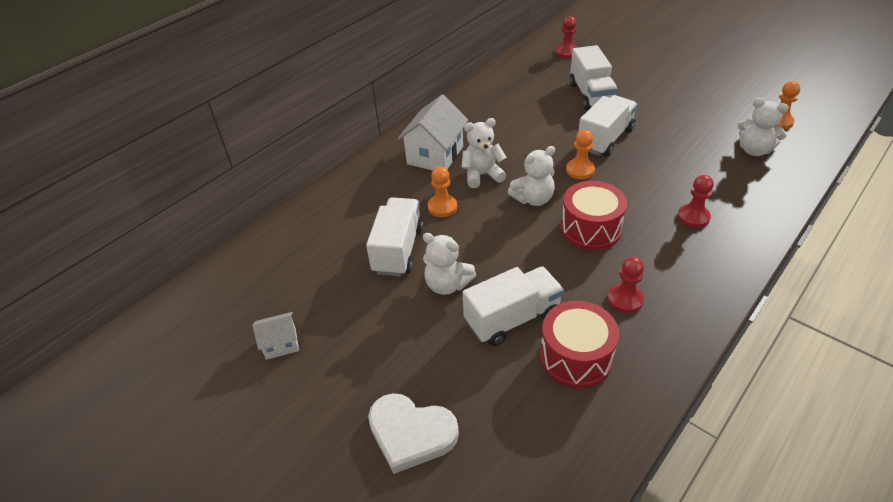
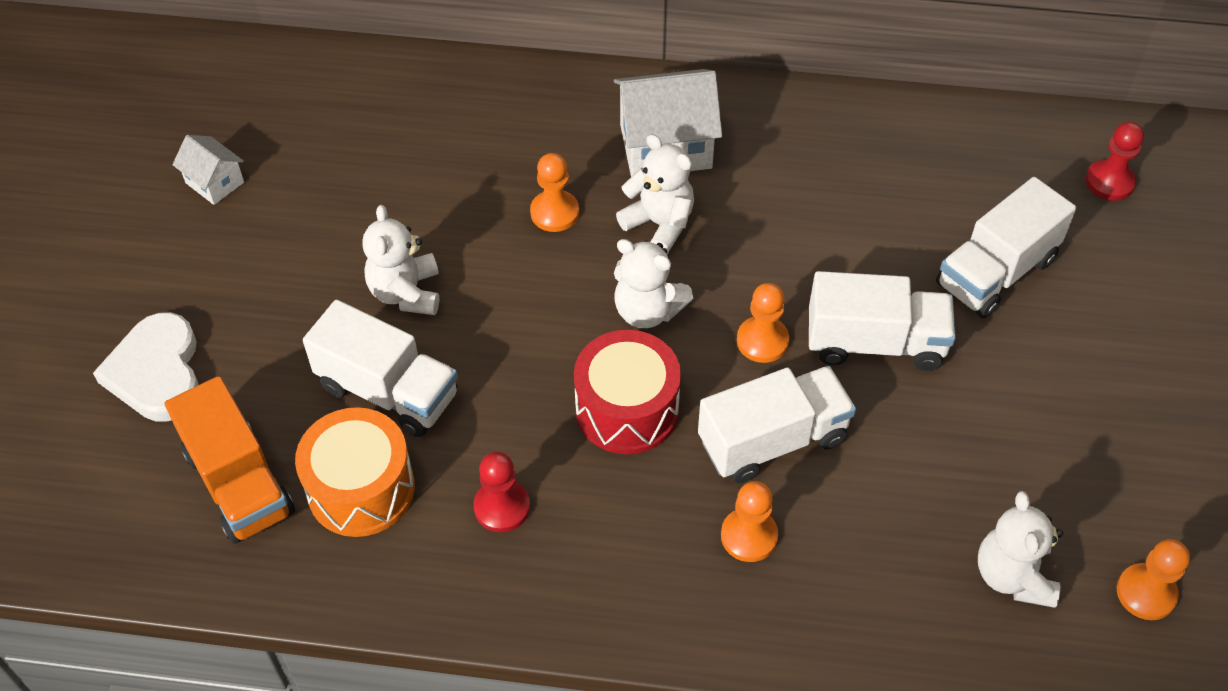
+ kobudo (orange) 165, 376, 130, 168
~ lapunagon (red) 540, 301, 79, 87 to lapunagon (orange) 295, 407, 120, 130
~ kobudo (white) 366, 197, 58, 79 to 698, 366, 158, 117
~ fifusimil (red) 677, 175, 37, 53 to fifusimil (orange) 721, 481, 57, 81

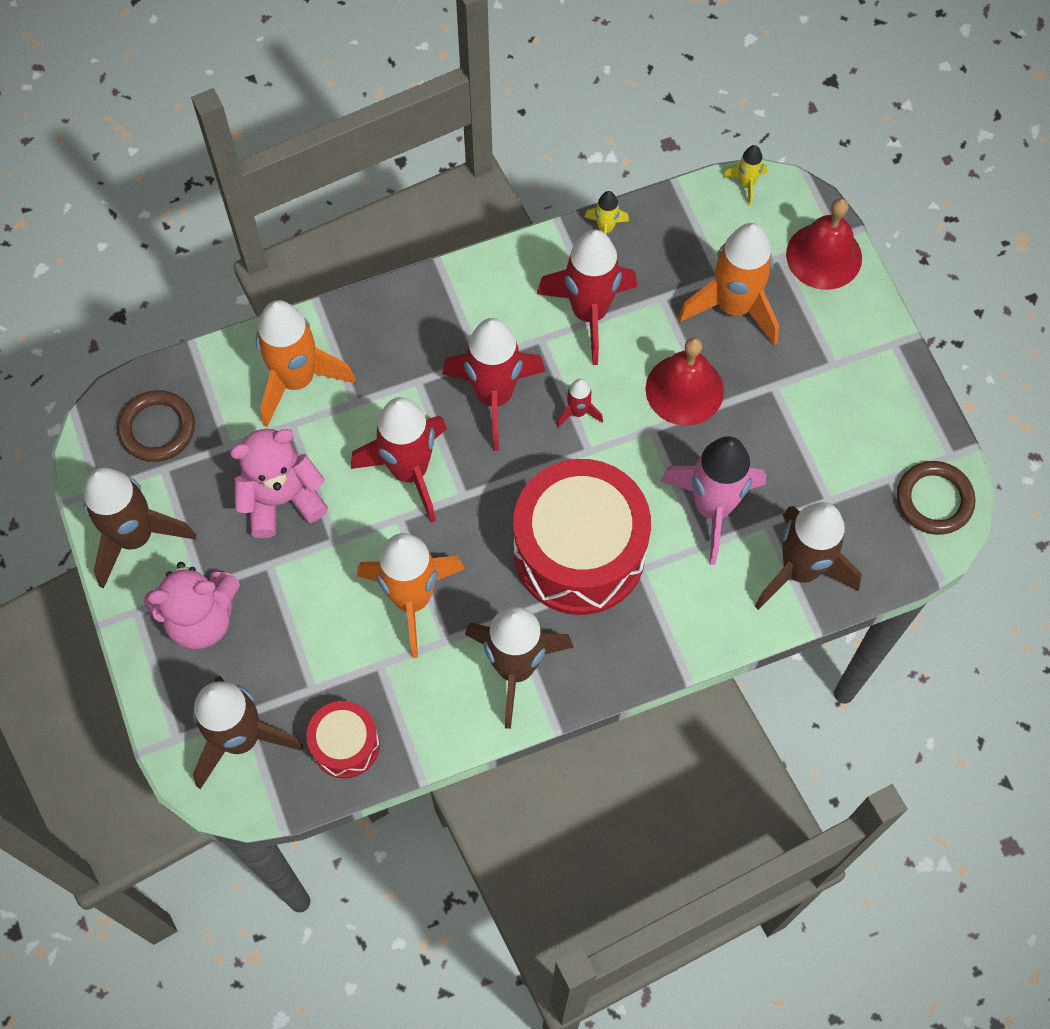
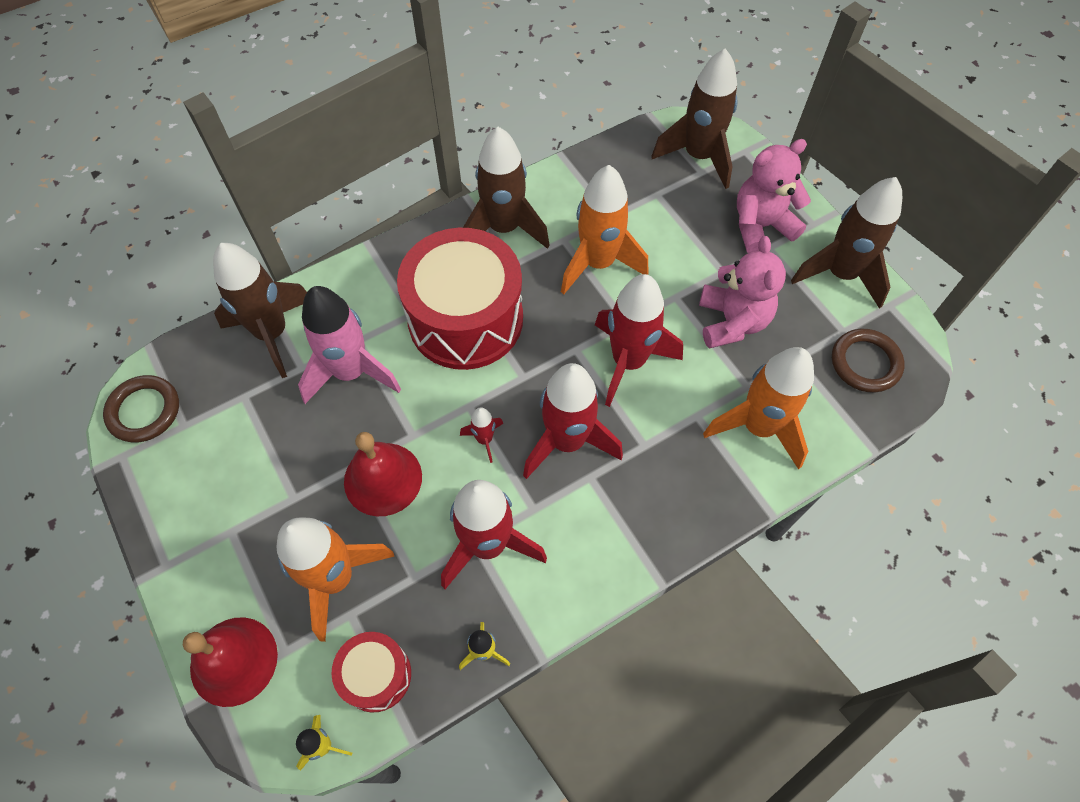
~ lapunagon (red) 307, 701, 73, 77 to 332, 632, 79, 81
~ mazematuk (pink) 230, 429, 98, 109 = 699, 236, 87, 113 60 degrees counterclockwise

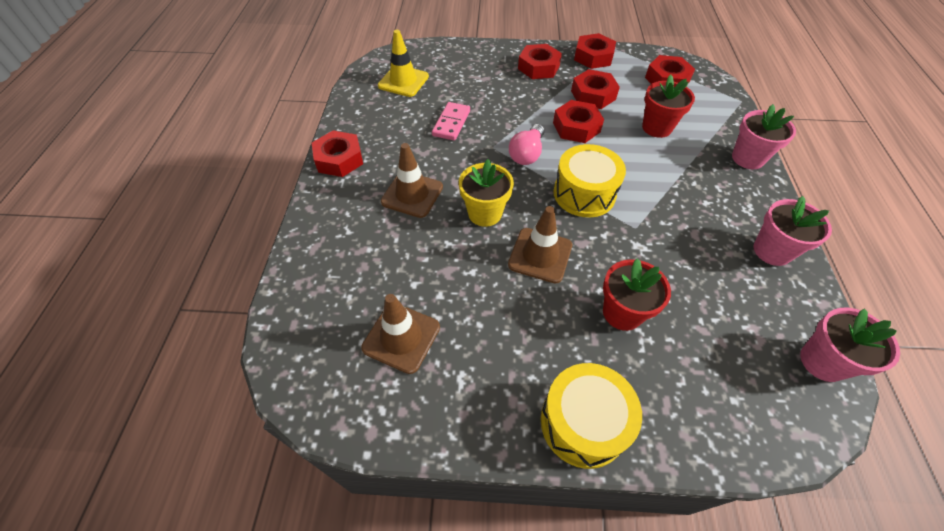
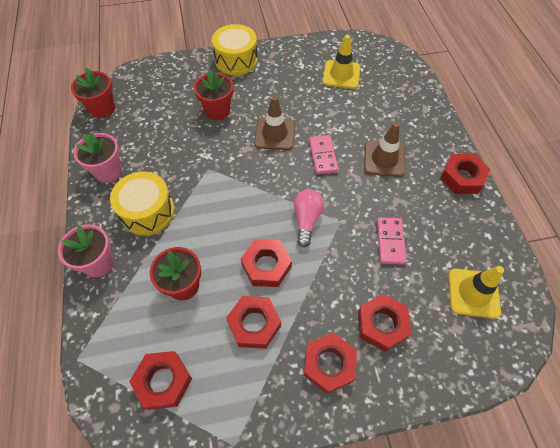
~ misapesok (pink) 800, 308, 100, 74 to misapesok (red) 71, 68, 44, 50
~ lapunagon (yellow) 553, 144, 73, 74 to 110, 172, 65, 63
~ misapesok (yellow) 459, 159, 55, 68 to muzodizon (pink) 309, 135, 30, 39
~ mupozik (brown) 361, 294, 79, 80 to mupozik (yellow) 323, 35, 37, 54
~ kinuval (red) 574, 33, 42, 36 to 358, 294, 54, 58

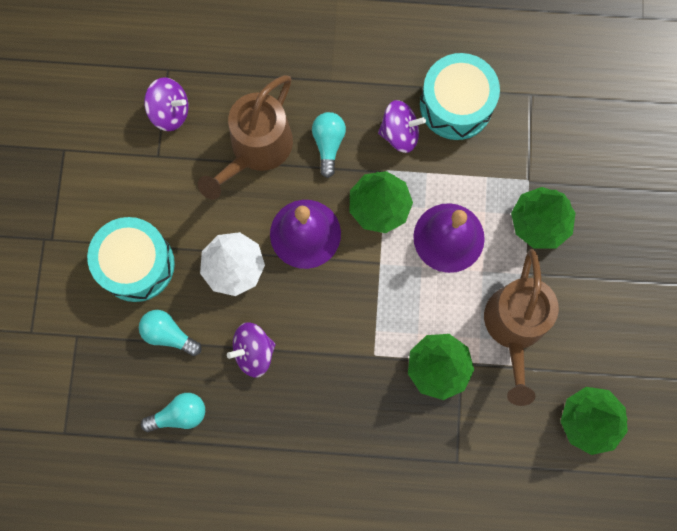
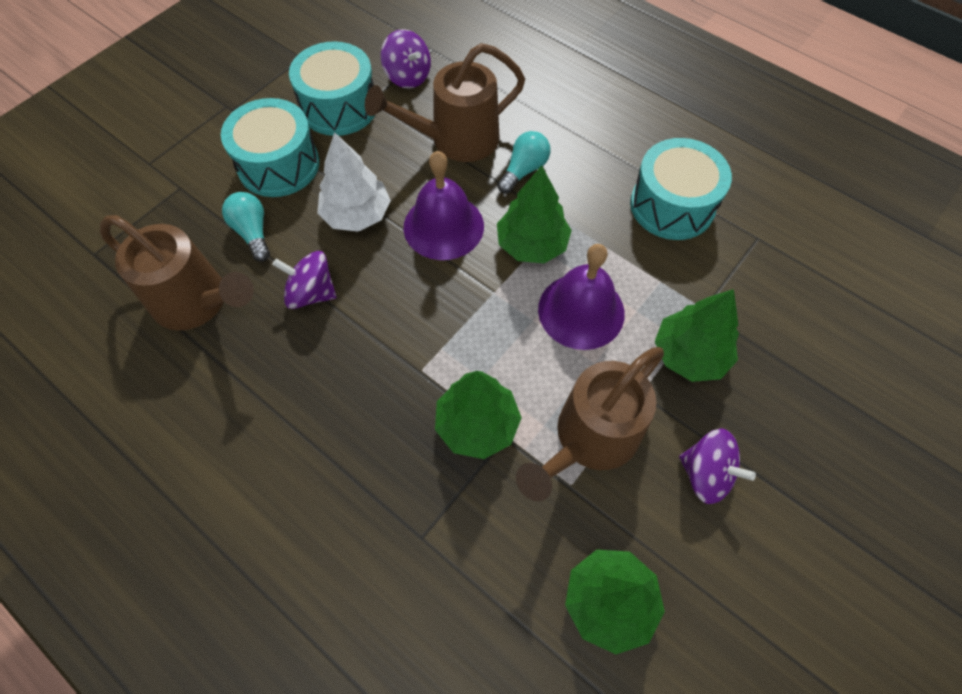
~ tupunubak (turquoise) 141, 393, 64, 39 to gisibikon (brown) 100, 215, 154, 116
+ lapunagon (turquoise) 289, 41, 86, 95
~ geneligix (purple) 378, 100, 48, 53 to 679, 428, 77, 76

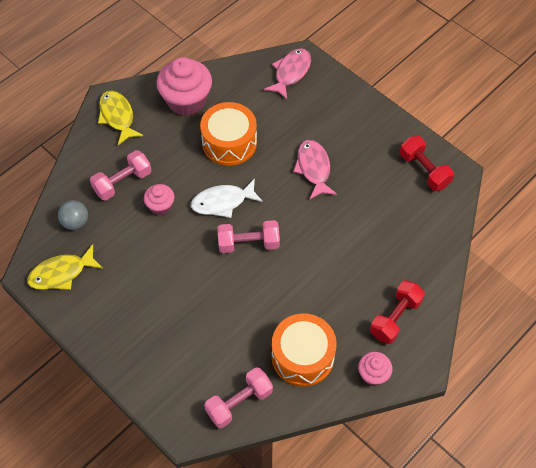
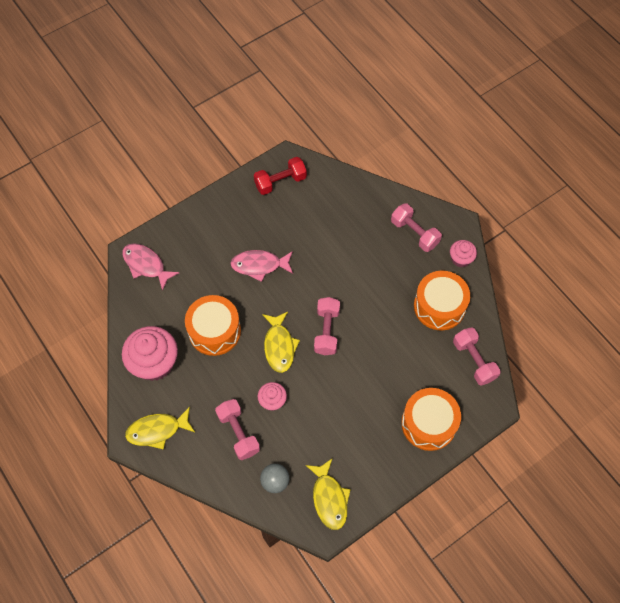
~ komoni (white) 191, 179, 72, 39 to komoni (yellow) 262, 312, 38, 61
~ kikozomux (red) 370, 280, 55, 64 to kikozomux (pink) 391, 203, 51, 49
+ lapunagon (orange) 401, 388, 60, 63

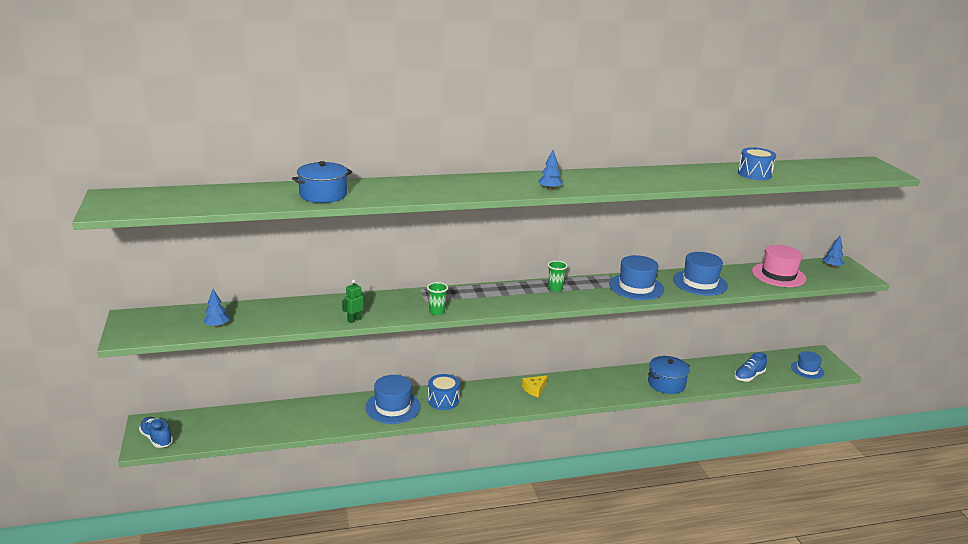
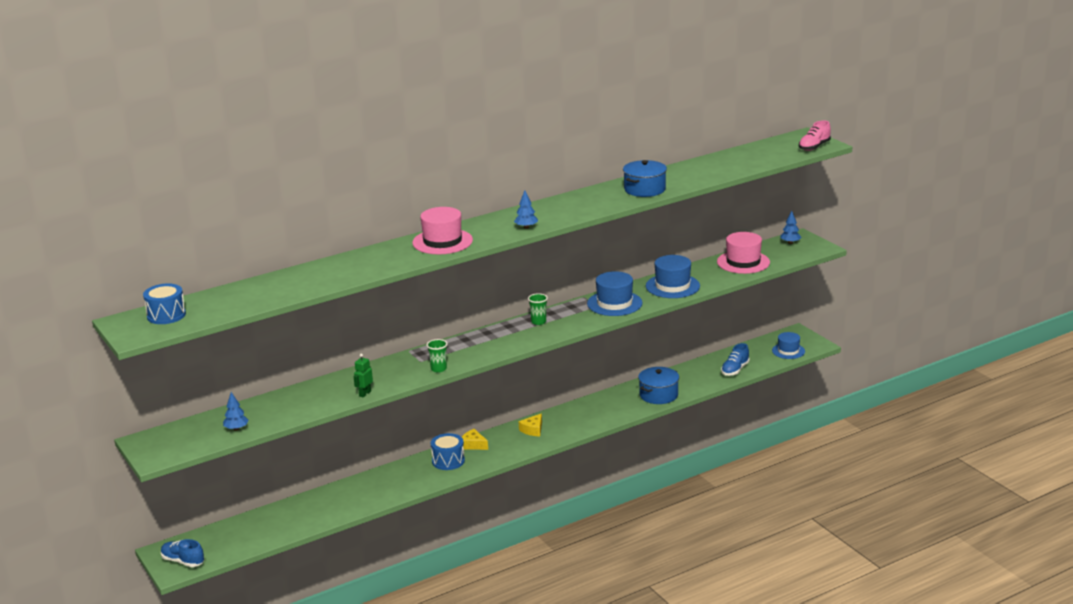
~ lapunagon (blue) 738, 147, 38, 33 to 143, 283, 43, 41
+ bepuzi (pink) 412, 207, 61, 47
+ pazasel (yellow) 462, 429, 26, 21
~ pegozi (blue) 292, 161, 60, 42 to 623, 160, 44, 37
+ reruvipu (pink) 799, 120, 32, 31
- bepuzi (blue) 365, 375, 56, 49

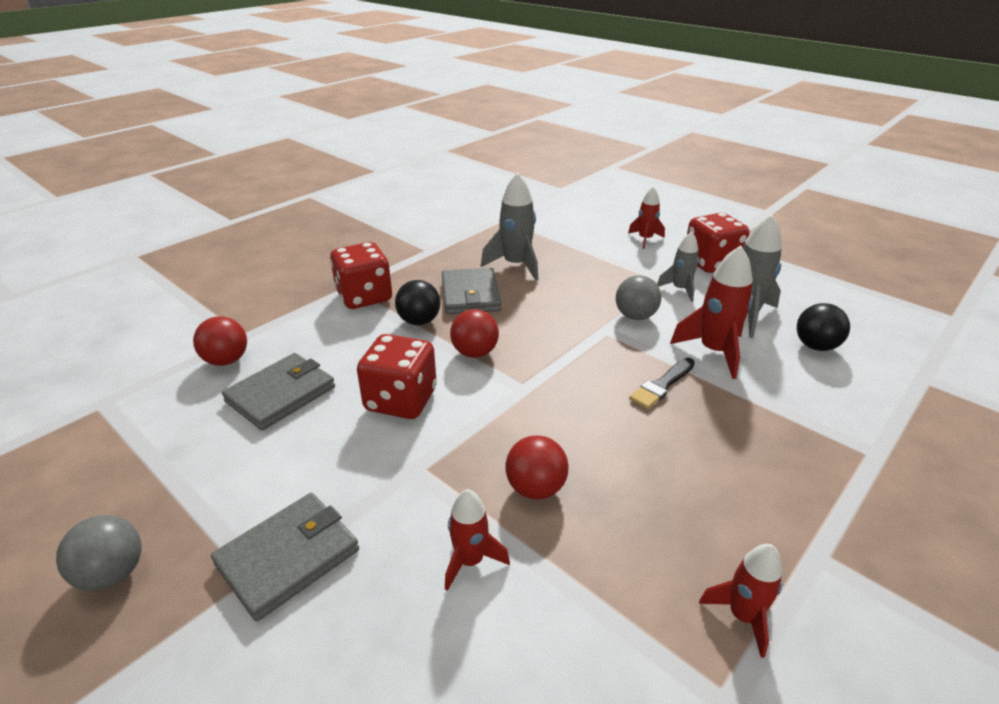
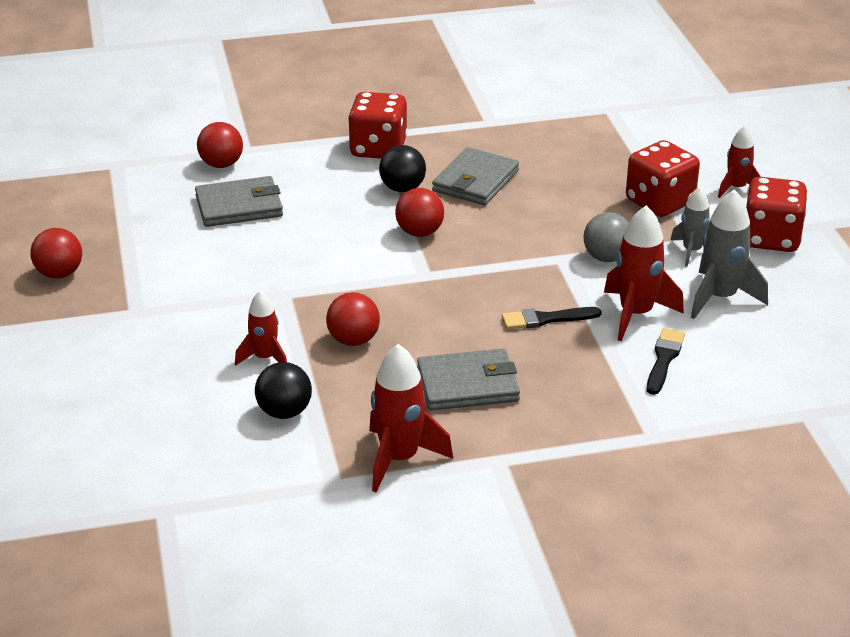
~ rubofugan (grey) 56, 515, 85, 76 to rubofugan (red) 30, 228, 52, 51
~ rubofugan (black) 797, 303, 53, 48 to 255, 362, 57, 57
~ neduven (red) 699, 544, 83, 114 = 369, 344, 84, 148 x1.61
~ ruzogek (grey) 211, 493, 148, 128 to 417, 348, 103, 63
~ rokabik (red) 357, 334, 80, 85 to 626, 140, 74, 77
+ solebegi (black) 647, 328, 38, 67
- neduven (grey) 481, 173, 57, 108

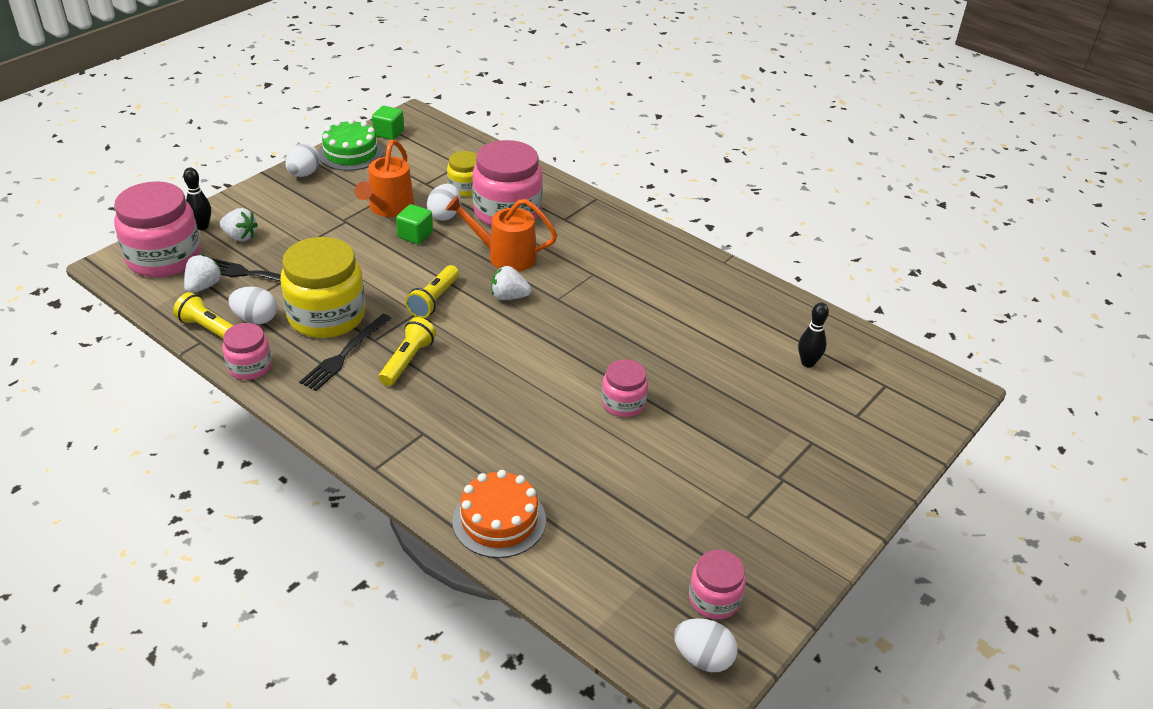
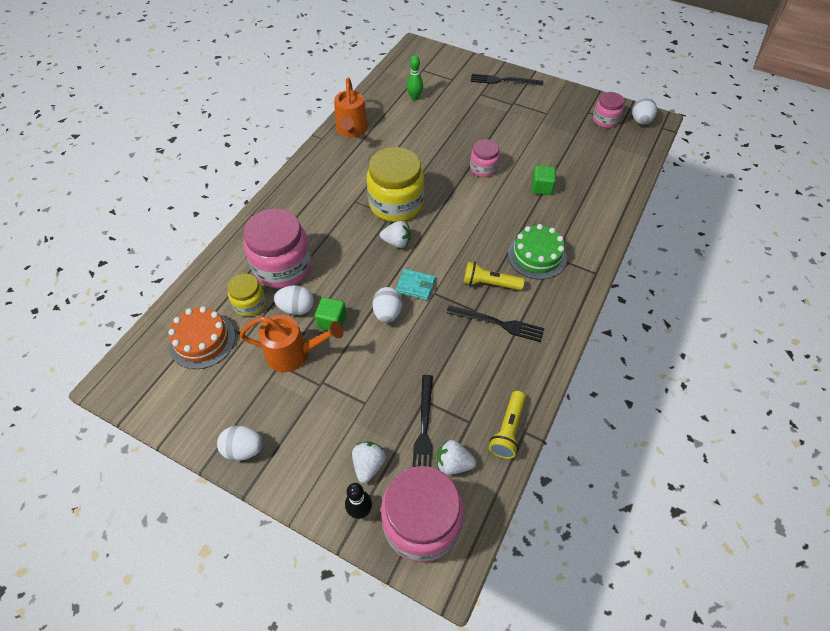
~ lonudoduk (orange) 452, 470, 94, 88 to 168, 306, 67, 63
~ gisibikon (orange) 446, 195, 111, 77 to 334, 77, 34, 60
~ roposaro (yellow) 280, 237, 85, 101 to 367, 147, 57, 75
~ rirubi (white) 228, 287, 49, 37 to 372, 287, 30, 36
~ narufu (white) 491, 266, 41, 34 = 380, 221, 31, 27 75 degrees counterclockwise
~ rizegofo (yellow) 405, 265, 54, 53 to ruzogek (turquoise) 396, 269, 40, 31
~ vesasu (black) 798, 302, 31, 66 to vesasu (green) 407, 55, 16, 45
+ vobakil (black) 471, 74, 72, 12
~ lonudoduk (green) 318, 119, 65, 52 to 508, 224, 59, 56
~ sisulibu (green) 372, 106, 32, 34 to 531, 165, 25, 30
- roposaro (pink) 222, 323, 50, 57

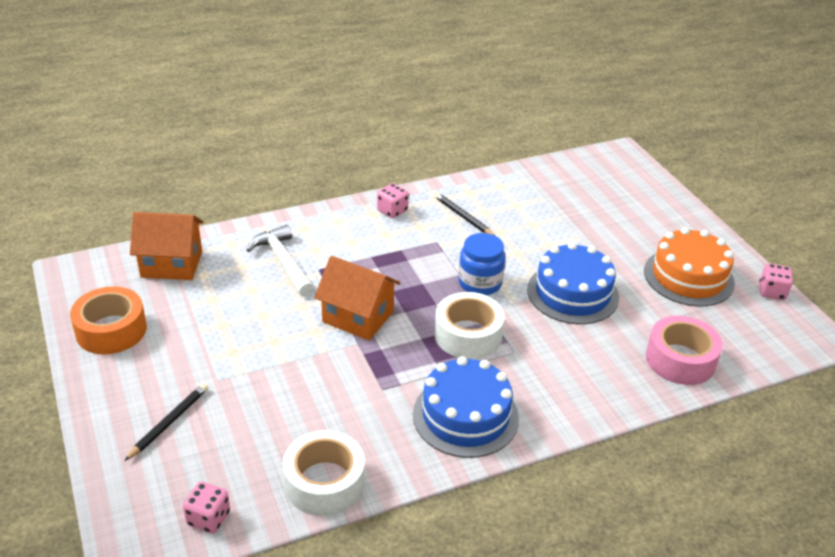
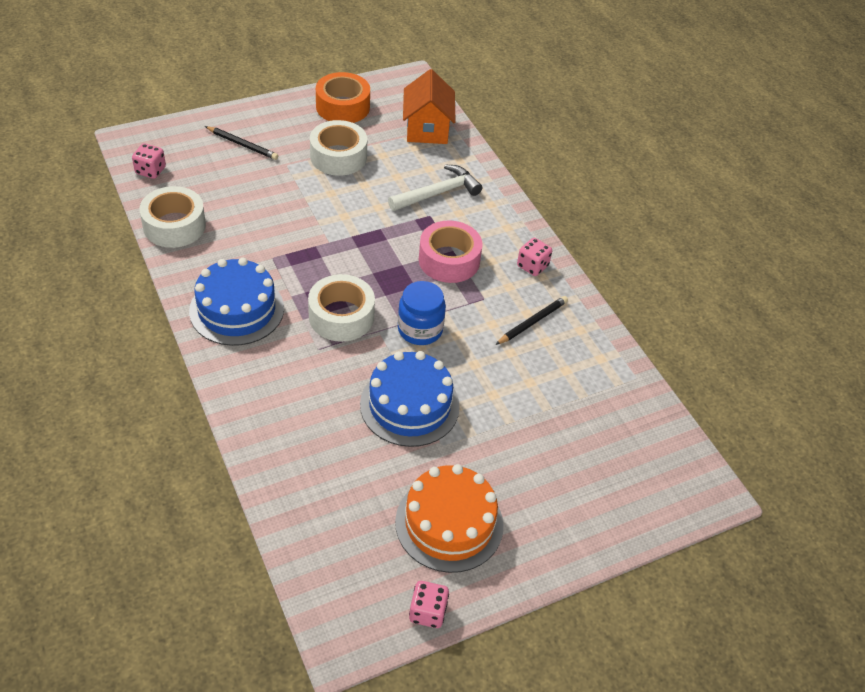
+ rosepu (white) 310, 120, 57, 56
~ rosepu (pink) 646, 316, 77, 69 to 419, 221, 63, 62
- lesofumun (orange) 314, 256, 87, 84

